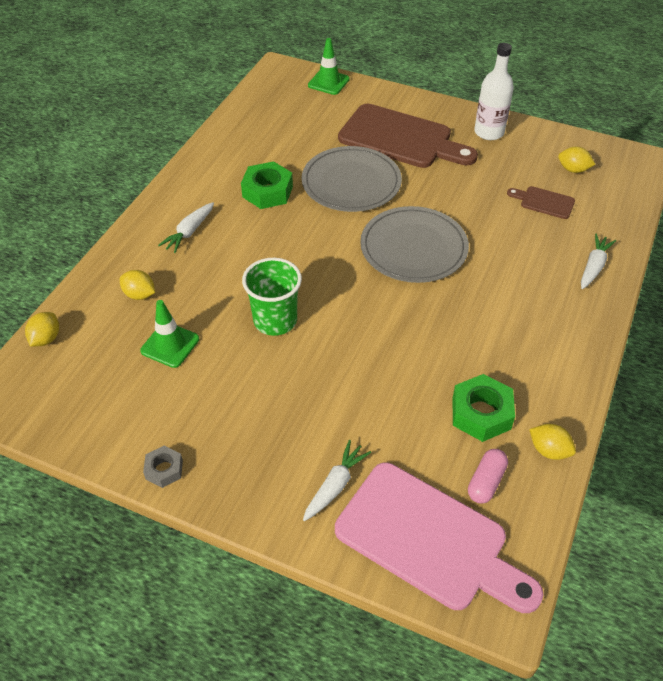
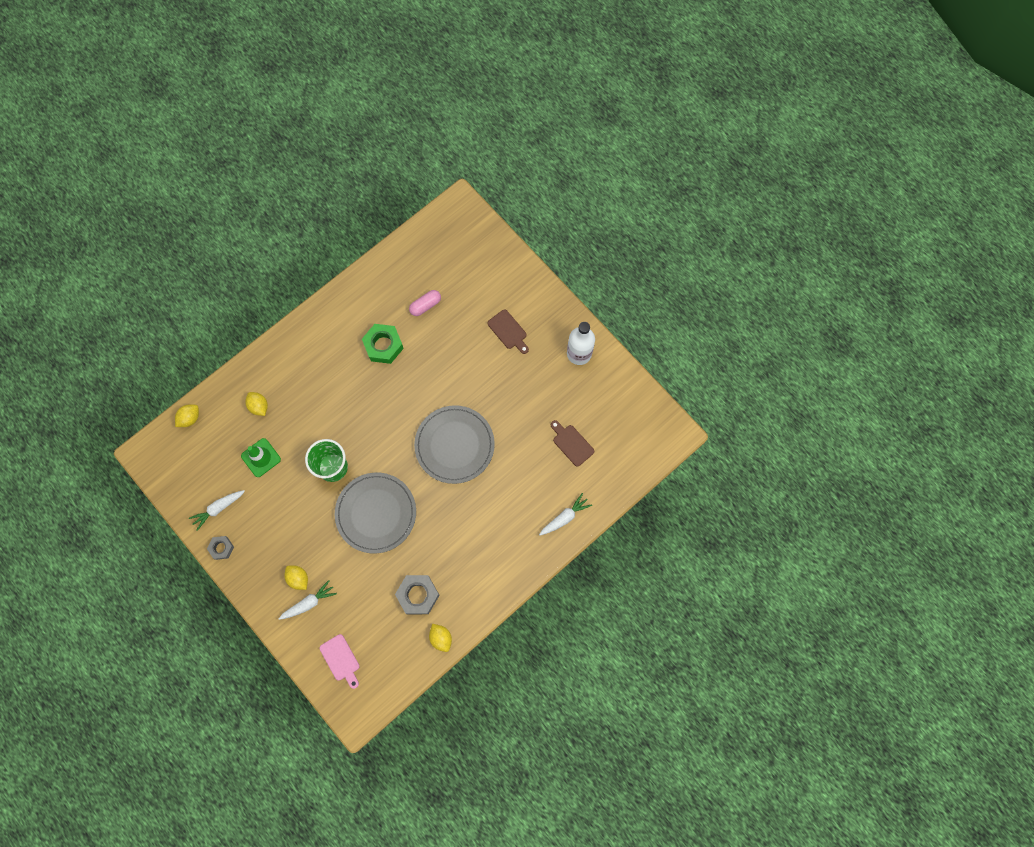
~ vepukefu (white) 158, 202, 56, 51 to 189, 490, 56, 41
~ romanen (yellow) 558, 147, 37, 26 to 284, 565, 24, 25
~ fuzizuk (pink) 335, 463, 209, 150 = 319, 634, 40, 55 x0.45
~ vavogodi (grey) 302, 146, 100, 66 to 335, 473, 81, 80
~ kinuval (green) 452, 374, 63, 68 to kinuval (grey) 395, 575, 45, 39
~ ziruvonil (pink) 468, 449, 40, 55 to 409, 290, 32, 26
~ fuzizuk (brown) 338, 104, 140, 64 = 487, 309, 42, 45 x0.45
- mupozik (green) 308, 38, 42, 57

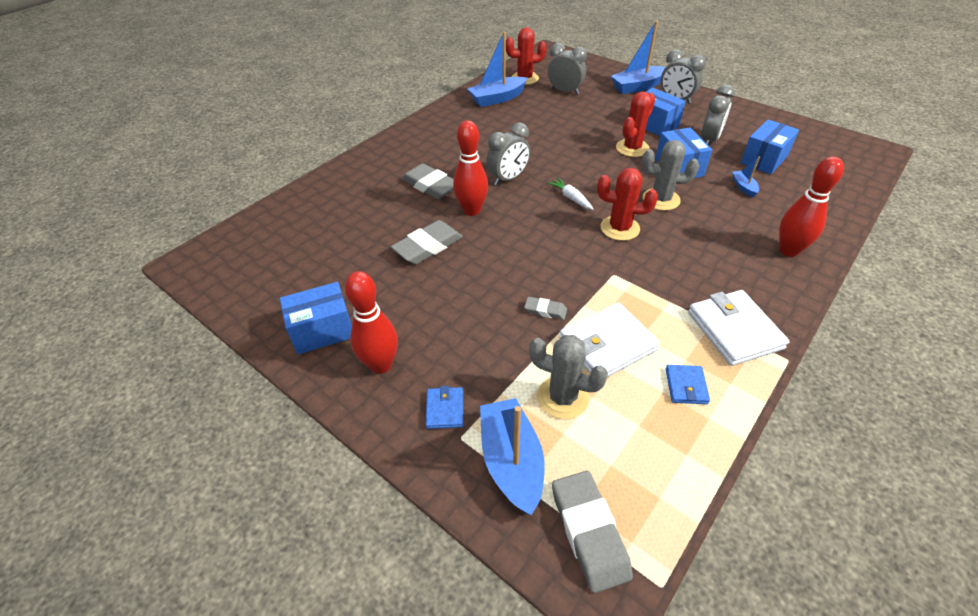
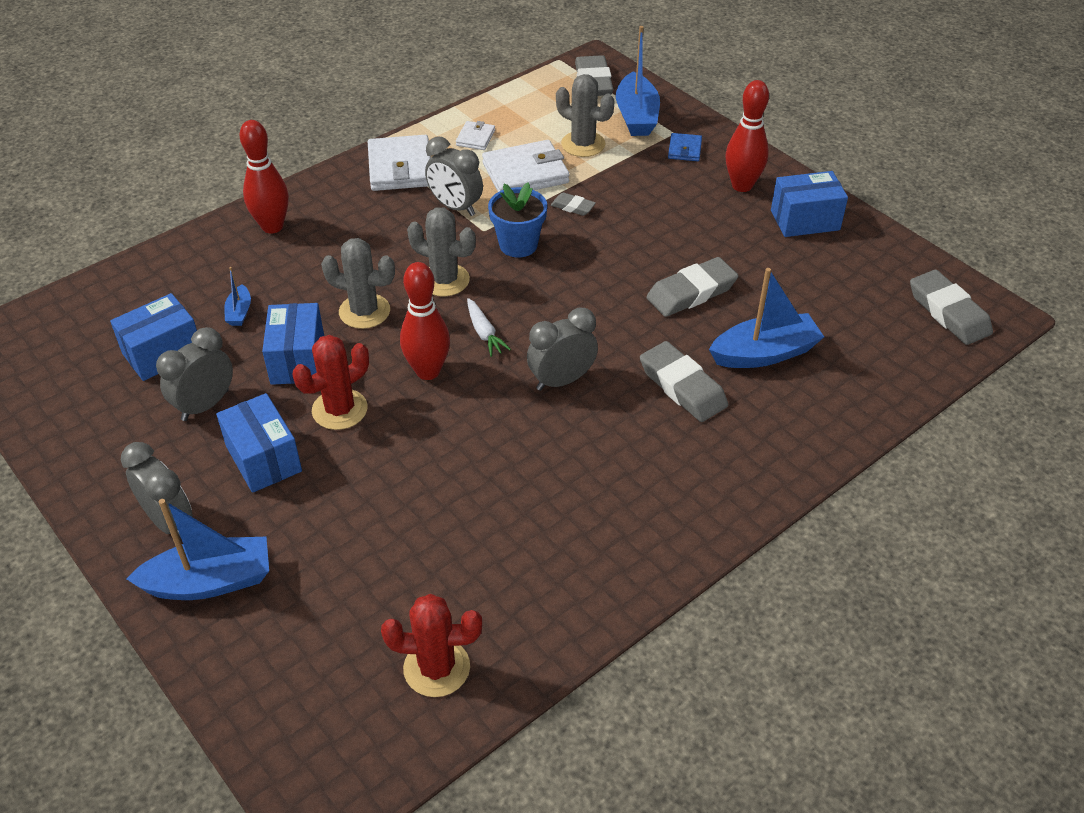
~ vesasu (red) 453, 120, 35, 96 to 400, 262, 50, 118
~ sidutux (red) 597, 168, 61, 73 to sidutux (grey) 407, 207, 69, 90
~ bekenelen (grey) 548, 43, 39, 52 to 425, 136, 58, 80
~ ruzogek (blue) 666, 365, 44, 39 to ruzogek (white) 456, 121, 39, 29
+ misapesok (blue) 488, 182, 59, 76
~ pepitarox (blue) 467, 32, 60, 75 to 709, 268, 115, 100
+ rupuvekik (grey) 910, 270, 83, 75

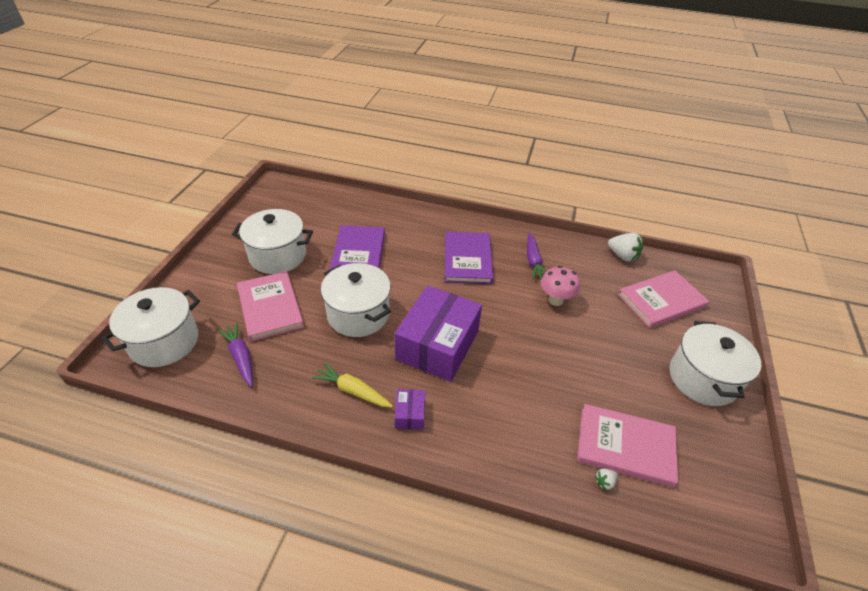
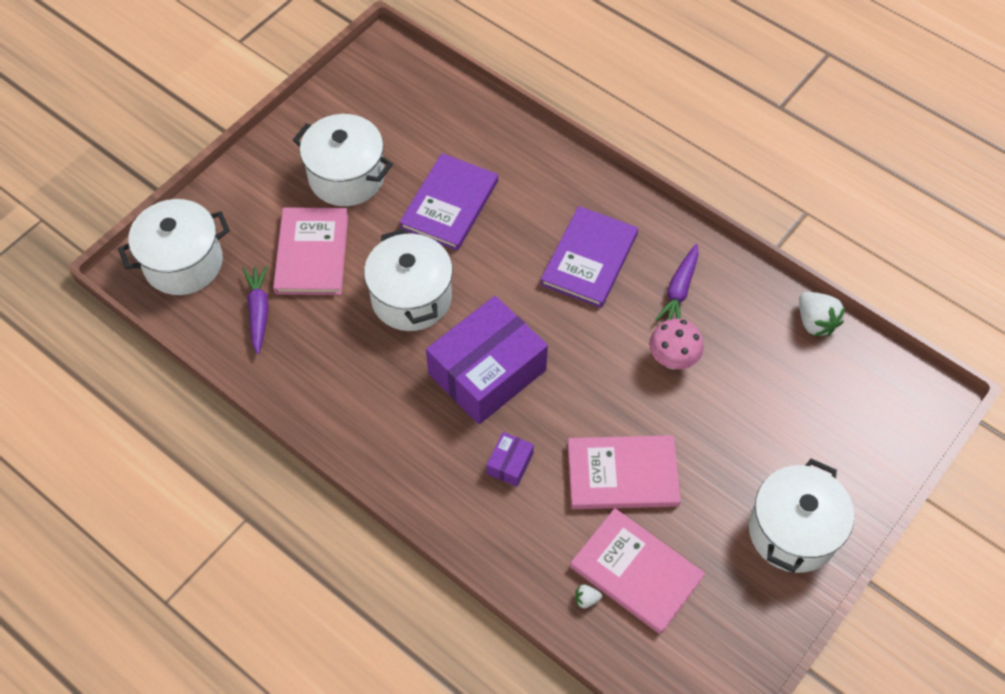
~ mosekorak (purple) 395, 389, 30, 41 to 486, 432, 48, 55
~ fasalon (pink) 618, 270, 91, 58 to 568, 435, 113, 74
- vepukefu (yellow) 312, 363, 81, 45

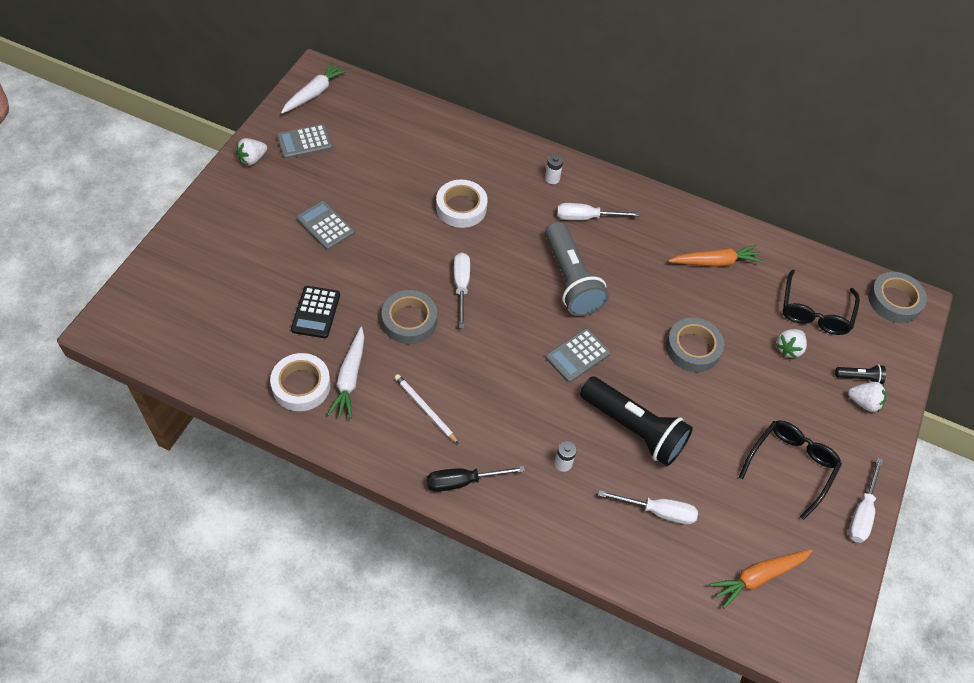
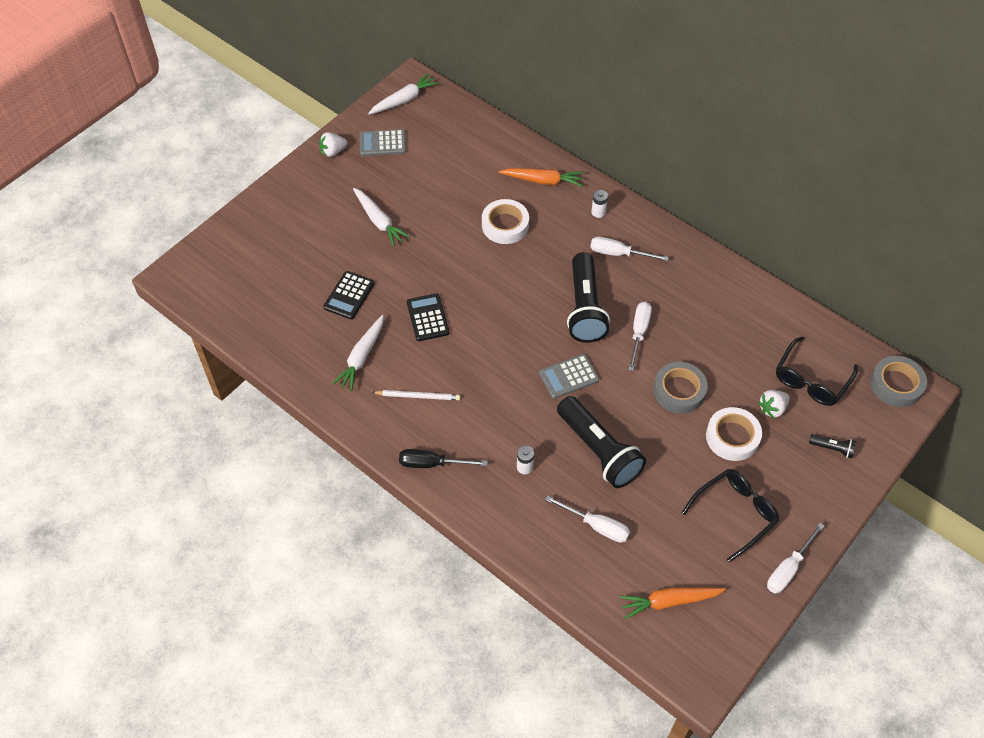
~ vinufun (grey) 296, 201, 58, 49 to vepukefu (white) 353, 188, 57, 59
~ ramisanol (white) 394, 374, 65, 70 = 372, 390, 88, 10 120 degrees clockwise
~ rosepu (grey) 381, 290, 56, 54 to vinufun (black) 407, 293, 42, 48
~ vepukefu (orange) 668, 245, 95, 22 to 499, 168, 85, 19
~ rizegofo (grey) 545, 222, 64, 94 to rizegofo (black) 567, 252, 43, 91
~ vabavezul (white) 454, 253, 16, 75 to 628, 302, 24, 69
~ rosepu (white) 270, 353, 61, 58 to 706, 407, 56, 54
- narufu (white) 848, 382, 38, 30

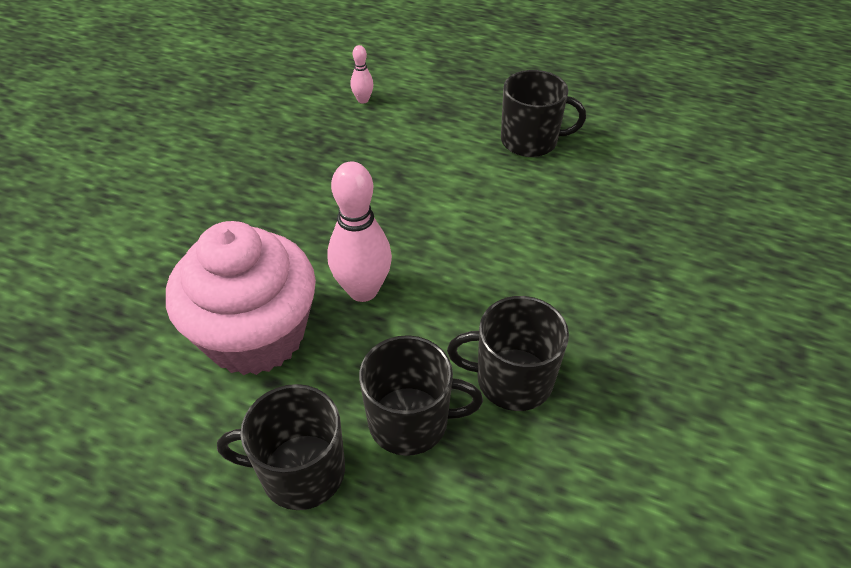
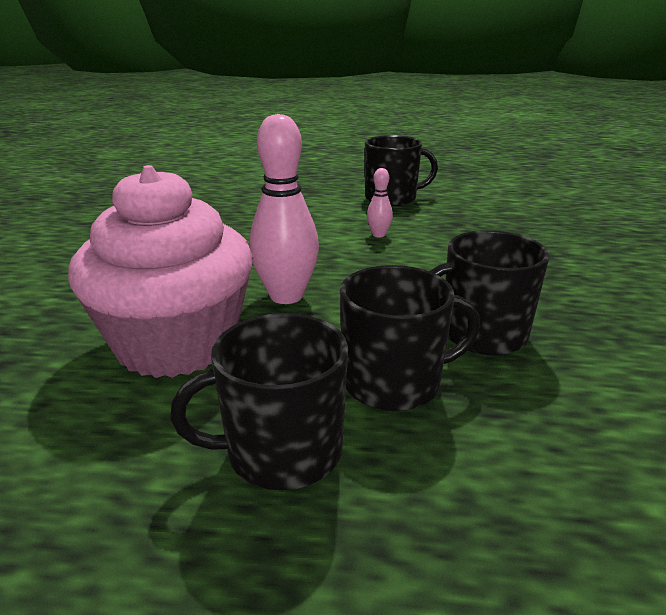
~ vesasu (pink) 350, 45, 24, 59 to 367, 168, 26, 69

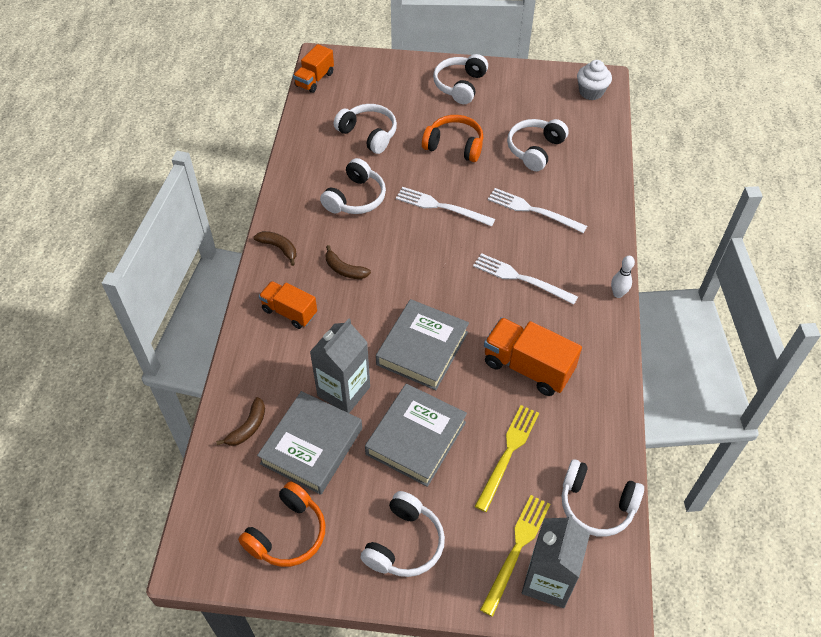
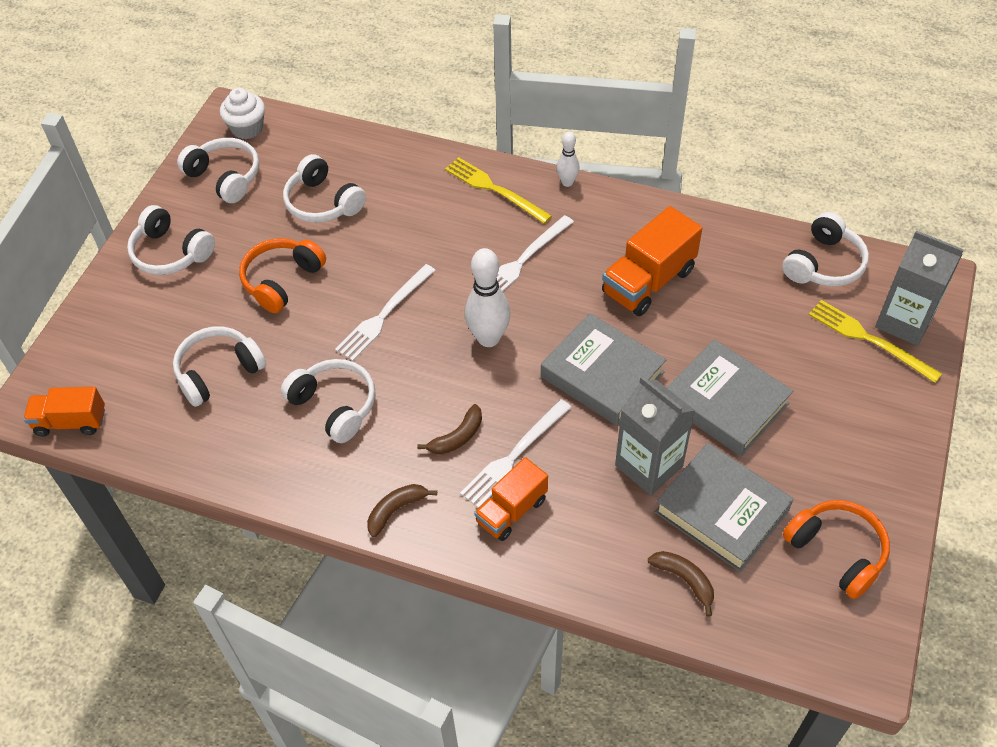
~ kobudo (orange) 293, 44, 41, 49 = 24, 387, 81, 49 135 degrees clockwise
~ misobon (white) 360, 491, 85, 86 to 177, 138, 82, 65
~ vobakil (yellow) 475, 405, 64, 107 to 445, 157, 107, 67
~ vobakil (white) 488, 188, 99, 45 to 460, 399, 112, 109
+ vesasu (white) 465, 248, 45, 99

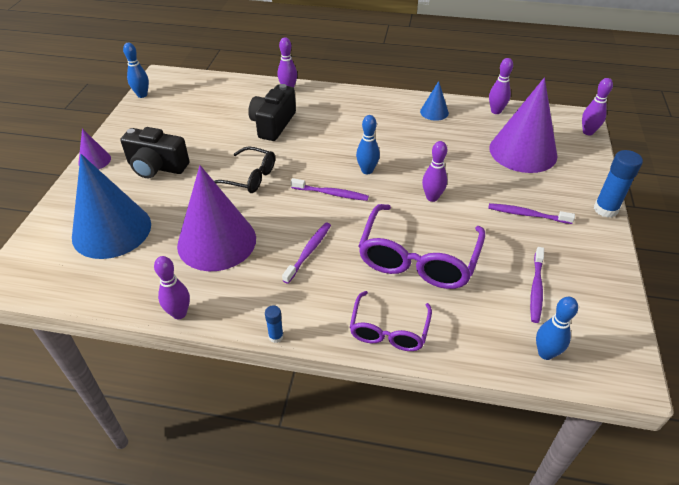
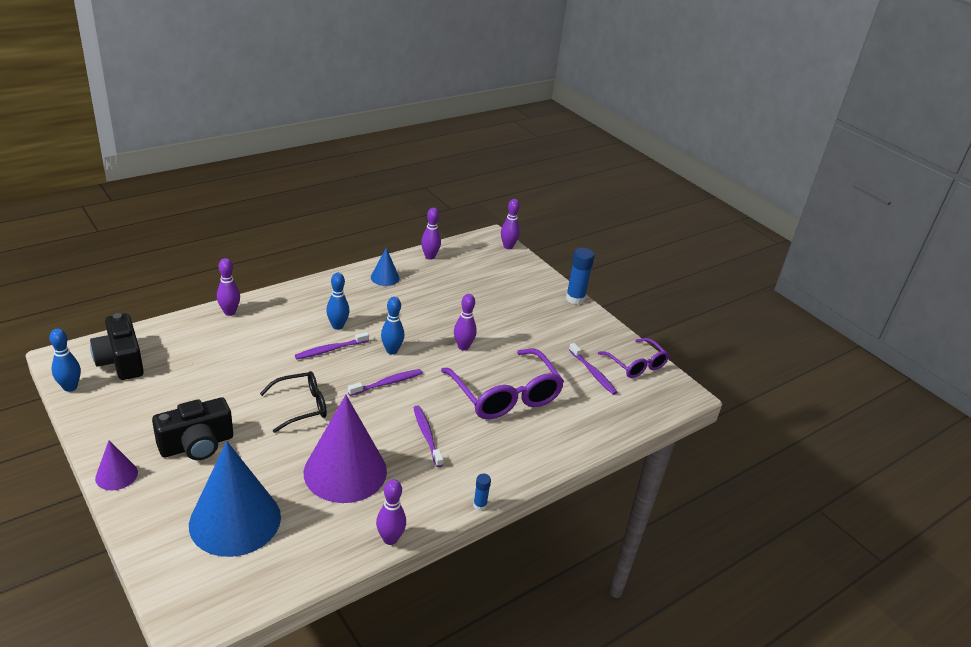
~ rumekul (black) 248, 84, 48, 57 to 90, 313, 54, 67
~ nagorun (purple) 488, 203, 87, 21 to 295, 332, 74, 27
~ vesasu (blue) 536, 296, 42, 64 to 326, 273, 23, 57
~ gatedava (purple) 350, 291, 82, 60 to 598, 338, 71, 40
- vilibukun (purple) 489, 77, 68, 96

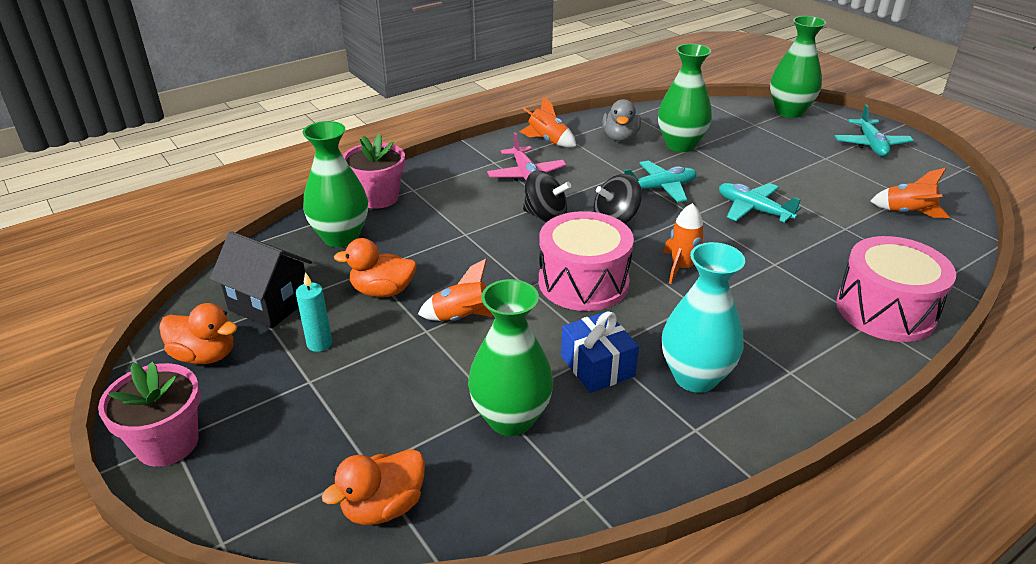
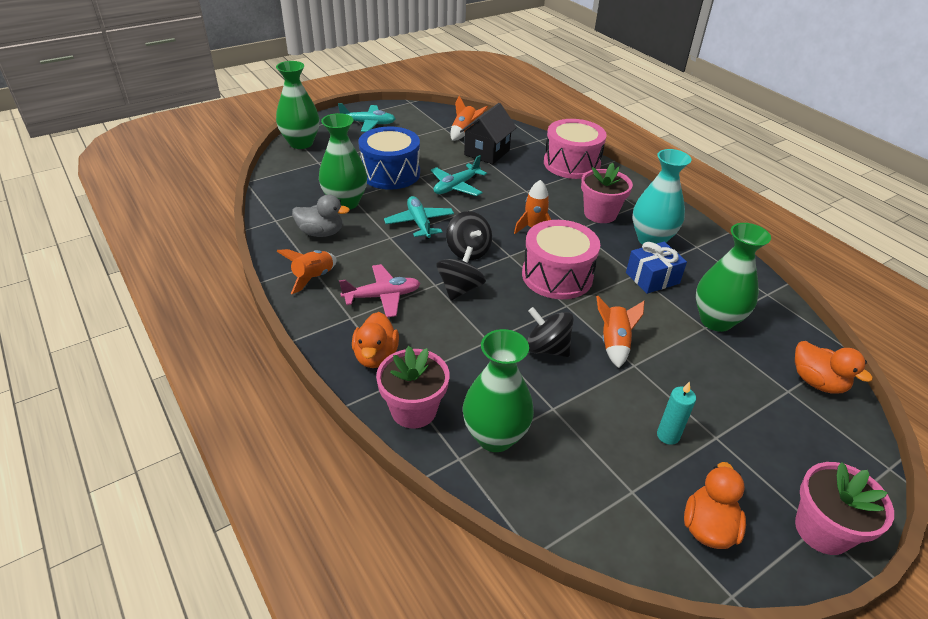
~ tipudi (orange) 334, 238, 83, 59 to 352, 312, 47, 56
+ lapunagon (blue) 358, 127, 62, 63
~ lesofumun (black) 210, 231, 102, 98 to 460, 103, 57, 62
+ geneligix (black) 527, 307, 47, 50
+ misapesok (pink) 581, 163, 52, 60

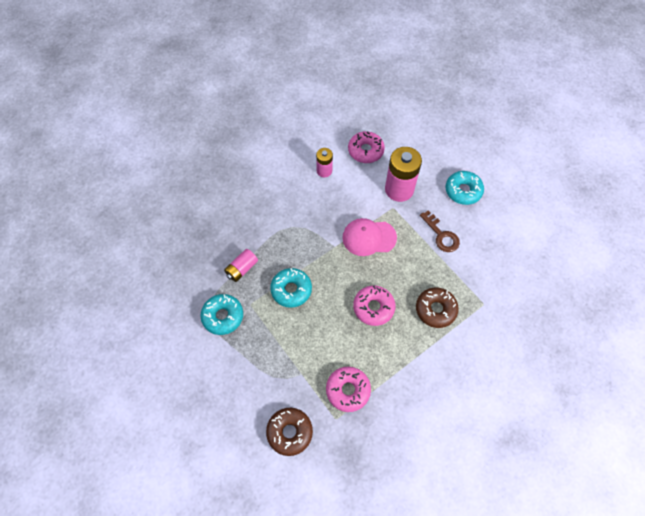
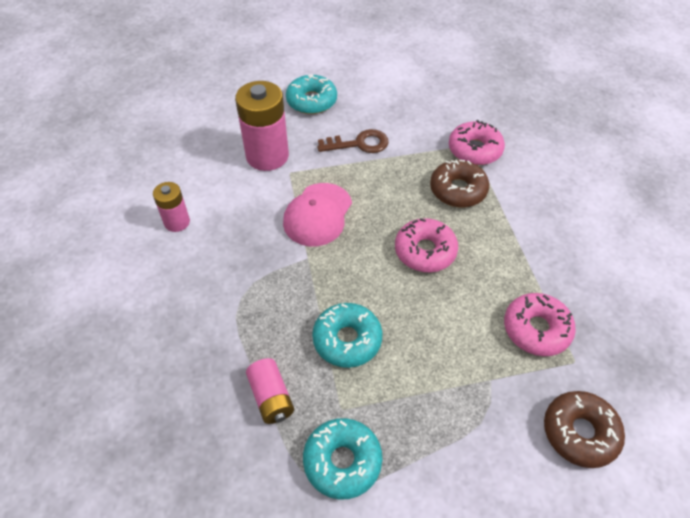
~ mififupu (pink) 348, 131, 37, 32 to 449, 120, 56, 45

